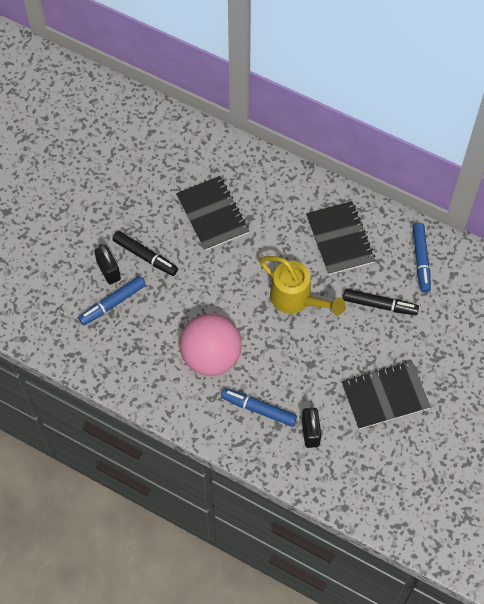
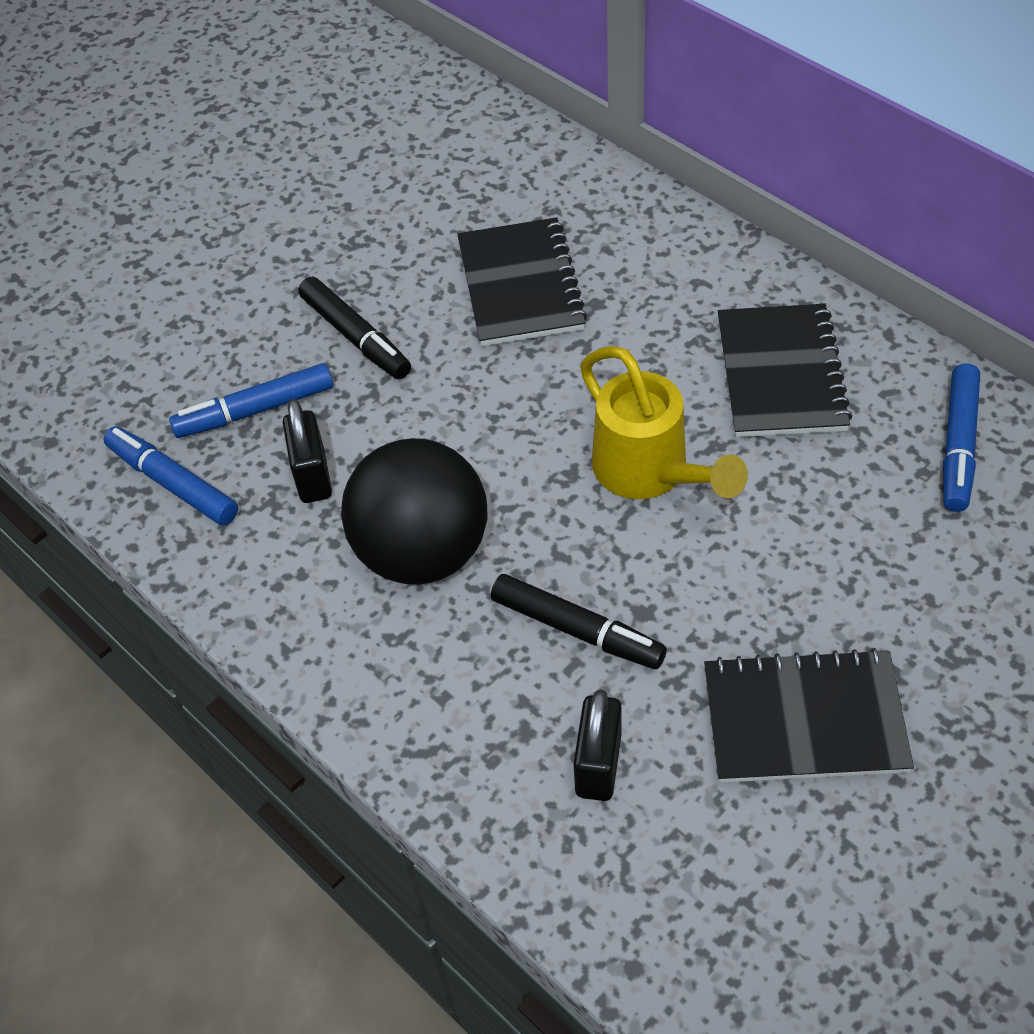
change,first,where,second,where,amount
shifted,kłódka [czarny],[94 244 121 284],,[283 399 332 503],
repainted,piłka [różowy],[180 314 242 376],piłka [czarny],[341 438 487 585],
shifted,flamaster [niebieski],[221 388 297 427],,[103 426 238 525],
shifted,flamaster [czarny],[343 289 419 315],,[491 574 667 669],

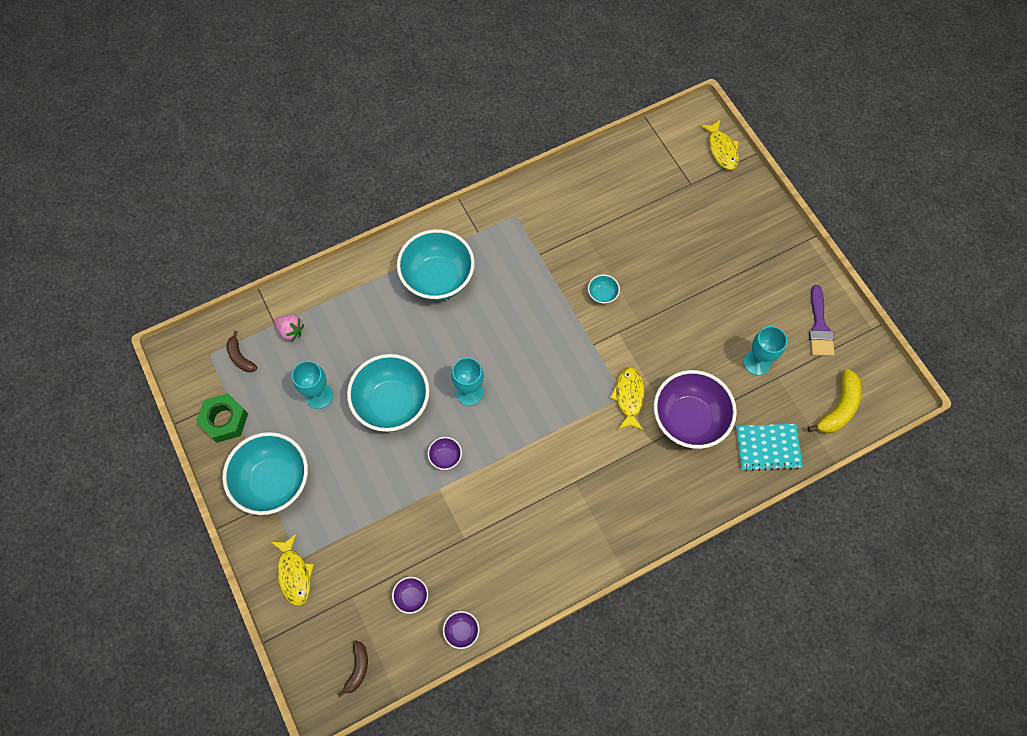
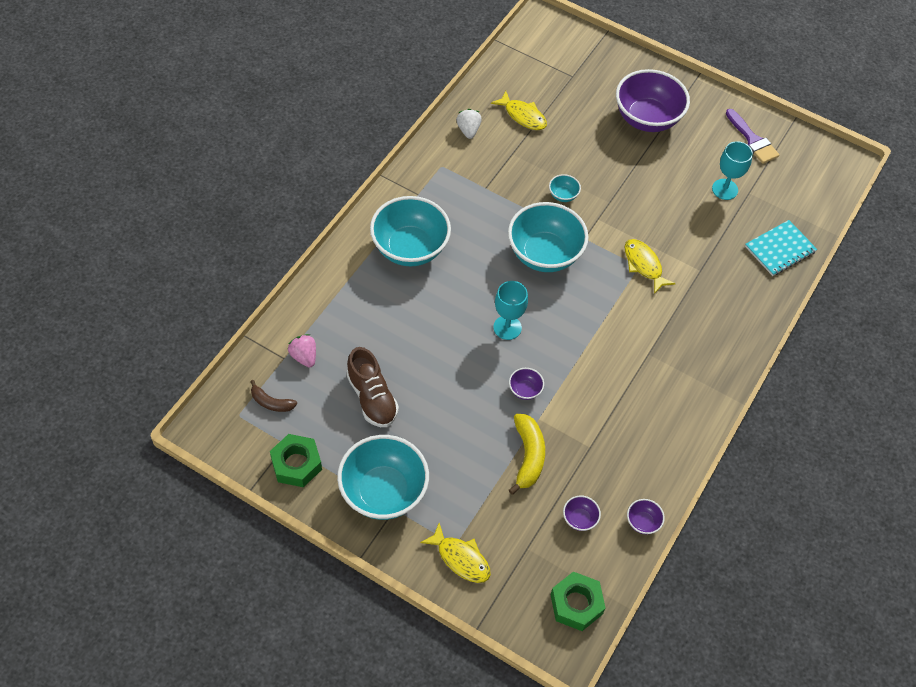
change,first,where,second,where,amount
rotated,truskawka [różowy],[274 315 304 342],,[288 334 316 368],120 degrees counterclockwise
swapped,kielich [turkusowy],[292 361 333 409],but [brązowy],[346 347 399 427],
swapped,banan [brązowy],[338 640 368 697],nakrętka [zielony],[550 572 606 631],
shifted,miska [turkusowy],[347 354 430 432],,[508 202 588 272],
shifted,miska [fioletowy],[654 370 737 449],,[616 69 690 132],
shifted,ryba [żółty],[700 119 739 170],,[491 91 547 130],
shifted,banan [żółty],[808 369 862 433],,[509 414 545 495],
new,,,truskawka [biały],[456 109 482 139],

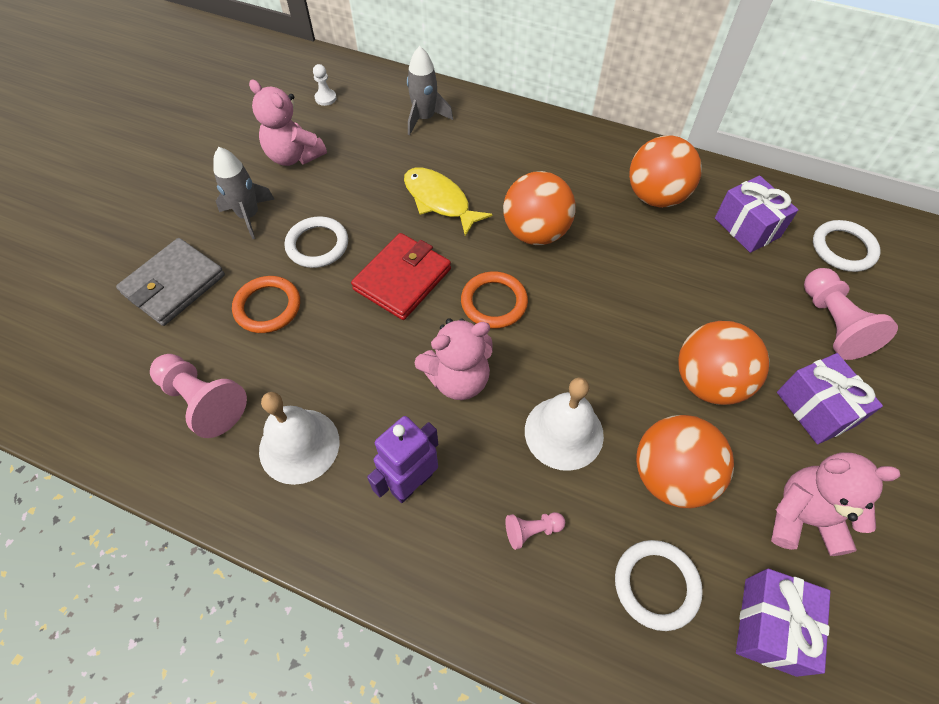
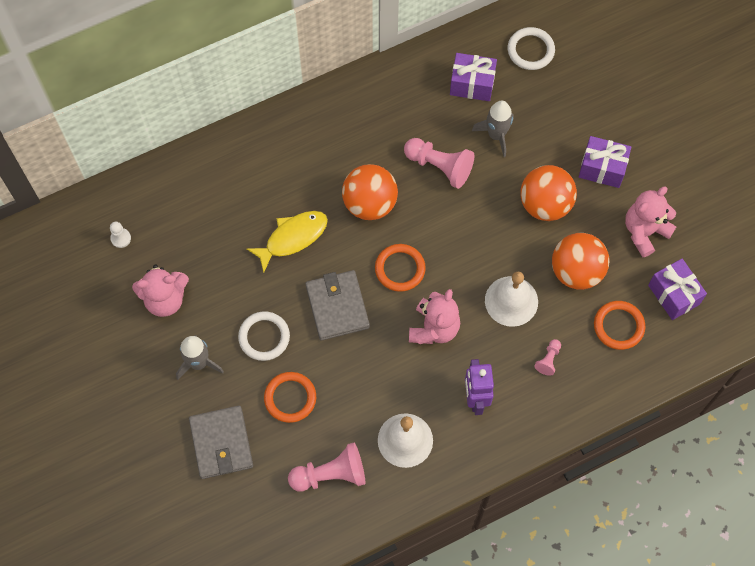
change,first,where,second,where,amount
repainted,portfel [czerwony],[351 233 451 320],portfel [szary],[305 270 370 340],
rotated,ryba [żółty],[404 168 493 236],,[247 211 328 273],150 degrees clockwise
shifted,rakieta [szary],[407 46 453 135],,[472 101 514 157],
repainted,pierścień [biały],[615 540 703 631],pierścień [pomarańczowy],[594 301 645 350],
gone,piłka [pomarańczowy],[629 135 702 207],,,
shifted,pionek [różowy],[804 268 898 360],,[404 138 475 189],

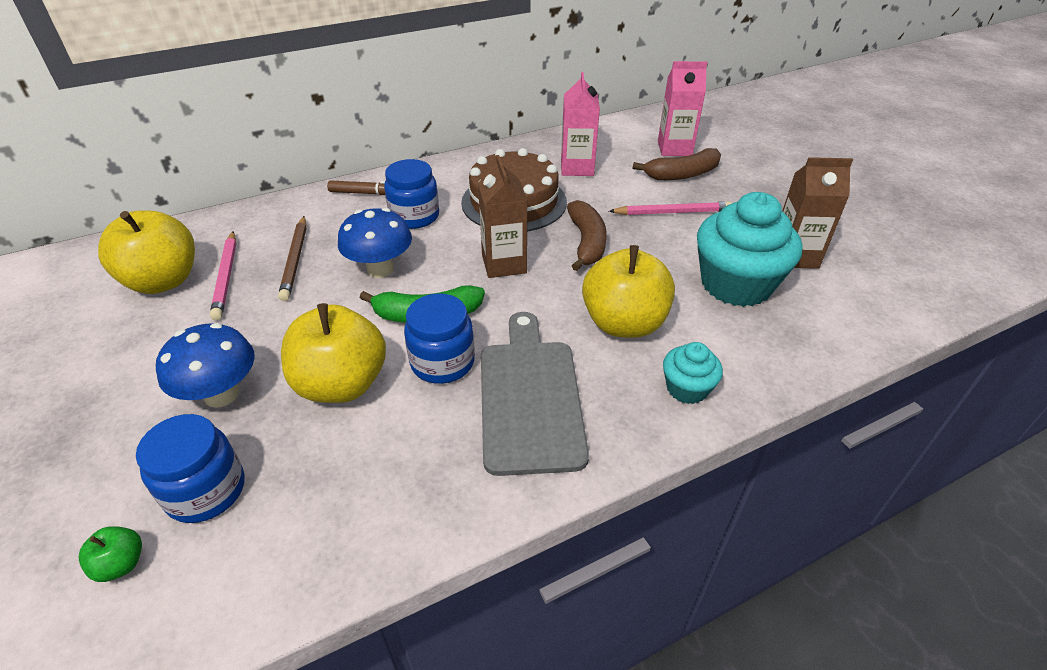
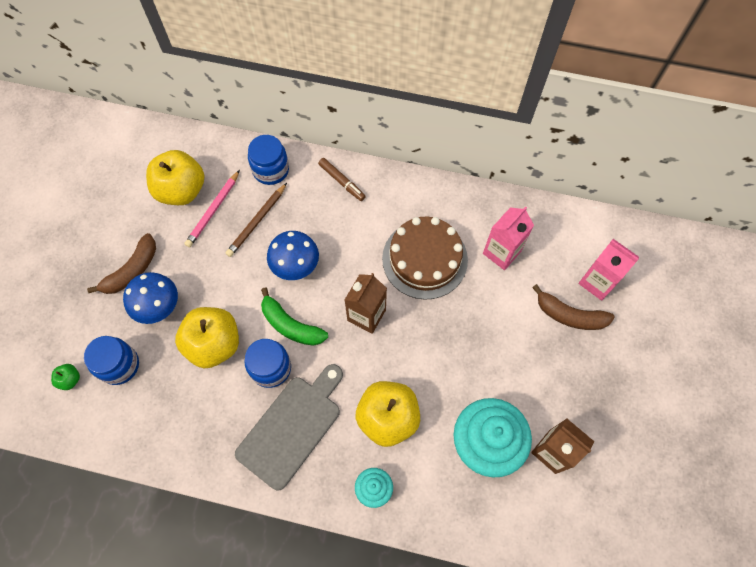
change,first,where,second,where,amount
shifted,słoik [niebieski],[384 159 439 229],,[248 135 289 185],
shifted,banan [brązowy],[567 200 607 271],,[87 233 156 294],
gone,ołówek [różowy],[609 202 732 215],,,

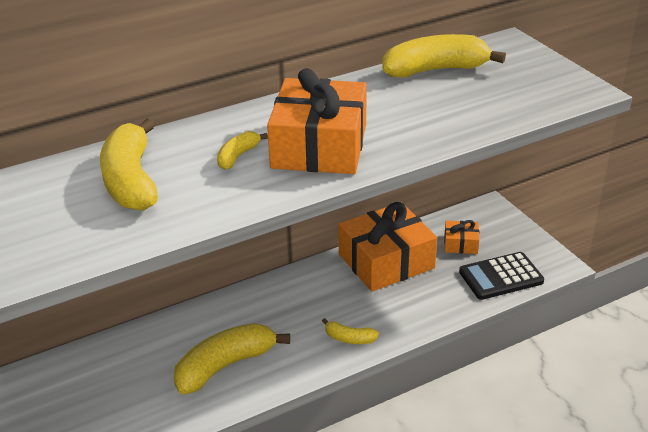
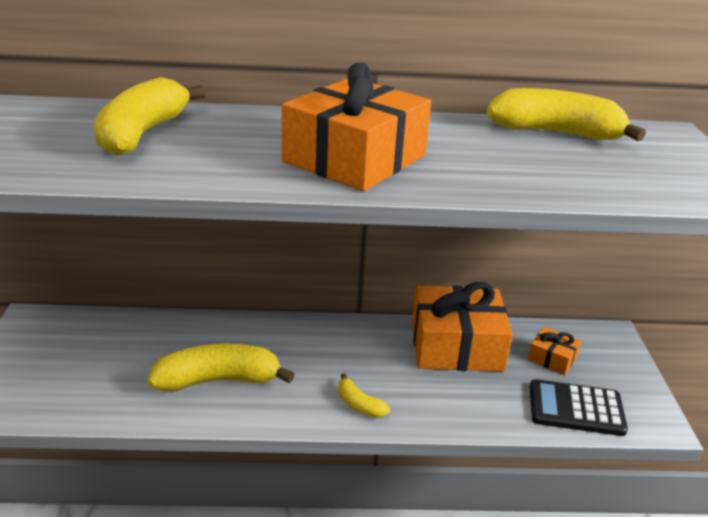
change,first,where,second,where,amount
gone,banan [żółty],[217 131 268 170],,,

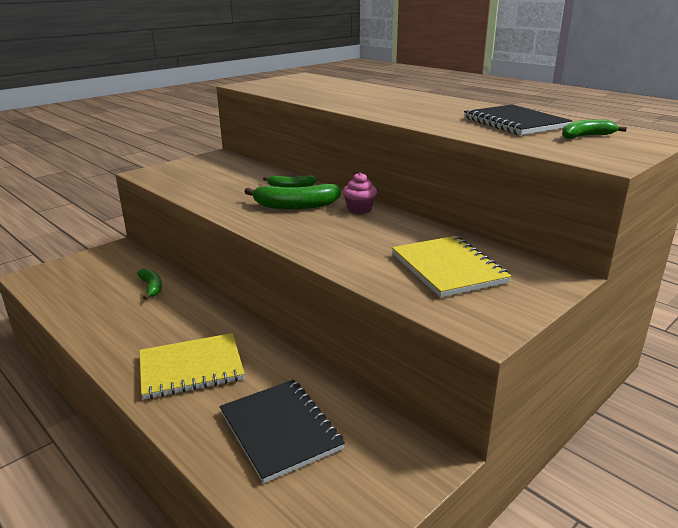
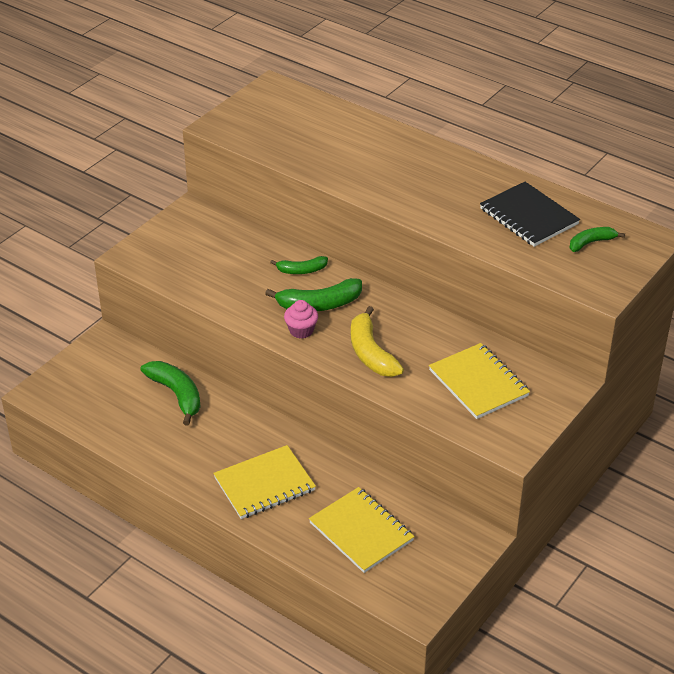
change,first,where,second,where,amount
scaled,banan [zielony],[137 269 162 300],,[141 361 201 426],x1.65
repainted,zeszyt [czarny],[220 380 345 484],zeszyt [żółty],[309 487 415 573],
shifted,muffinka [różowy],[343 172 377 214],,[284 300 318 339],
new,,,banan [żółty],[351 306 404 377],

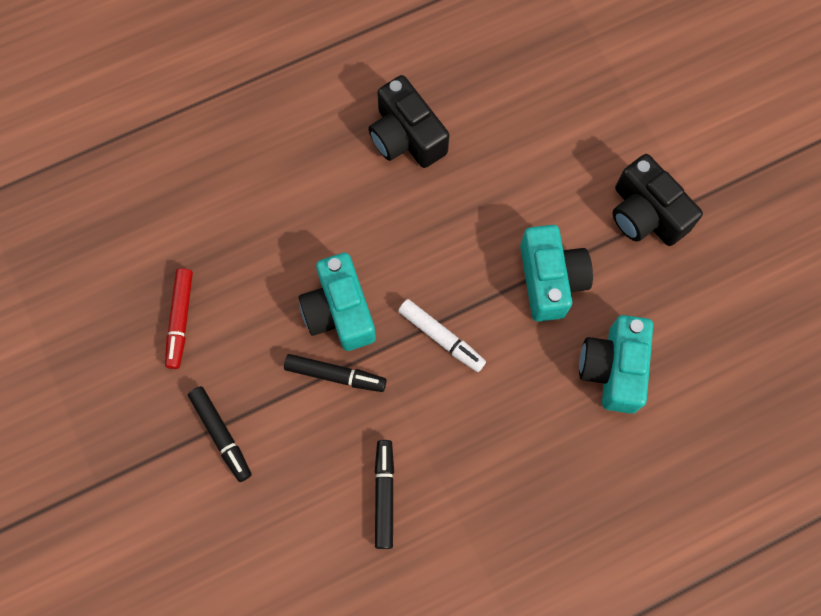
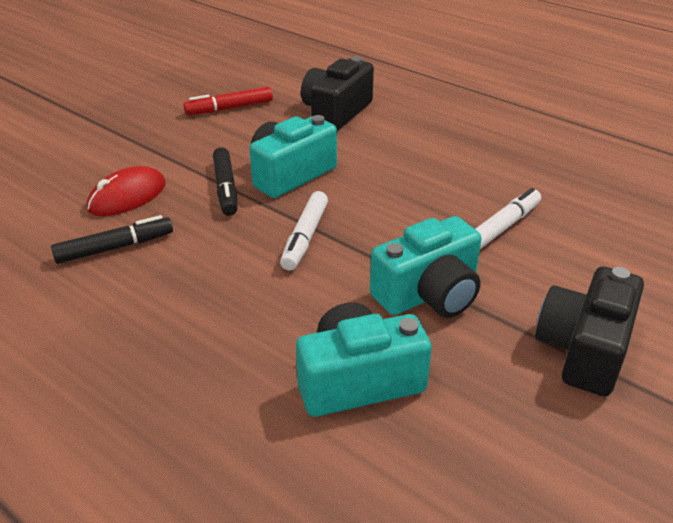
change,first,where,second,where,amount
gone,flamaster [czarny],[188 386 252 482],,,
shifted,aparat fotograficzny [czarny],[368 75 449 168],,[301 56 374 131],
new,,,myszka [czerwony],[87 166 166 216],
new,,,flamaster [biały],[475 188 541 249],

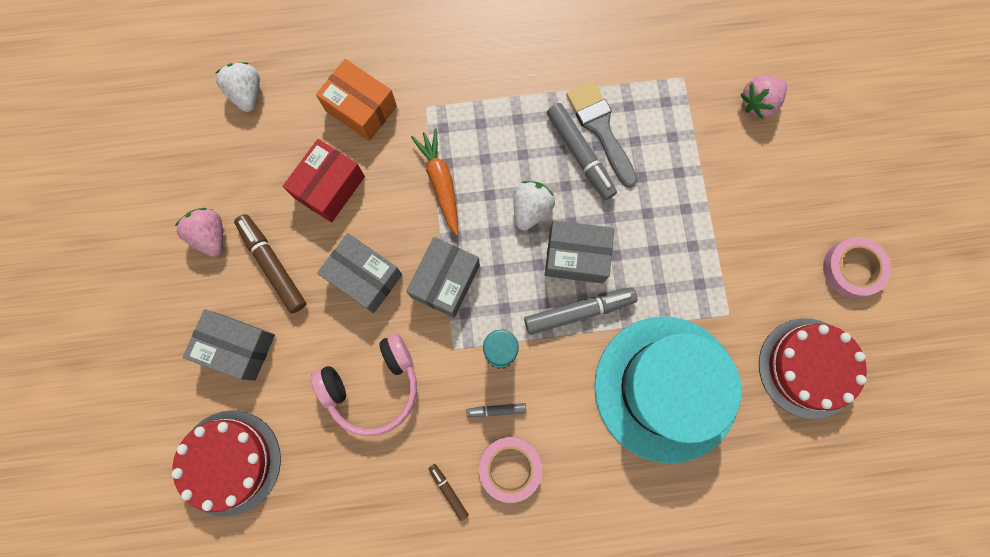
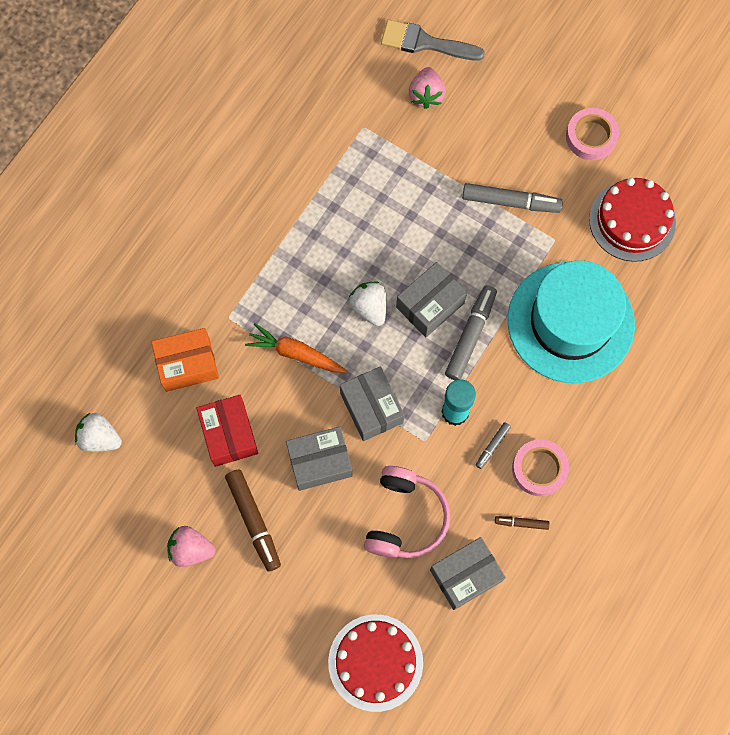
change,first,where,second,where,amount
shifted,pudełko [szary],[183 309 275 381],,[430 537 506 610],
rotated,flamaster [brązowy],[234 214 306 313],,[225 469 281 572],120 degrees counterclockwise
shifted,flamaster [szary],[547 103 617 200],,[462 183 563 213],
shifted,pędzel [szary],[566 81 637 188],,[381 20 485 61],

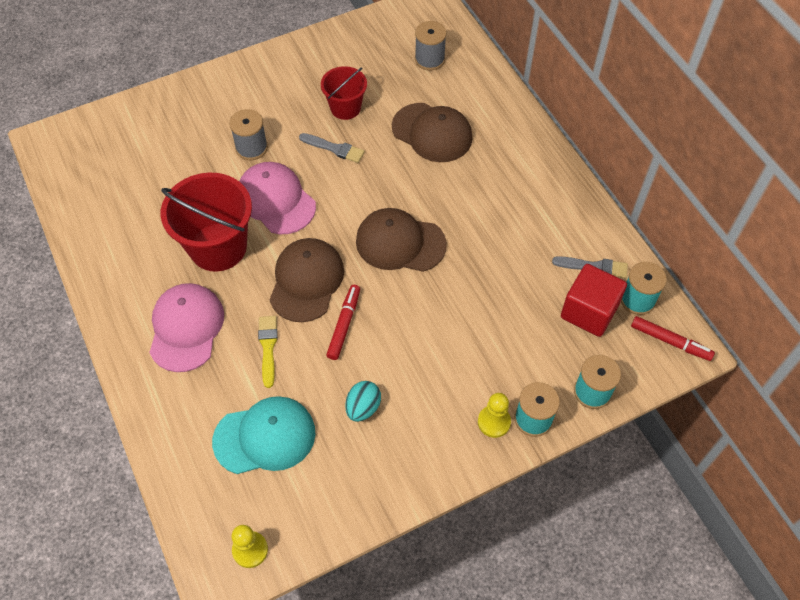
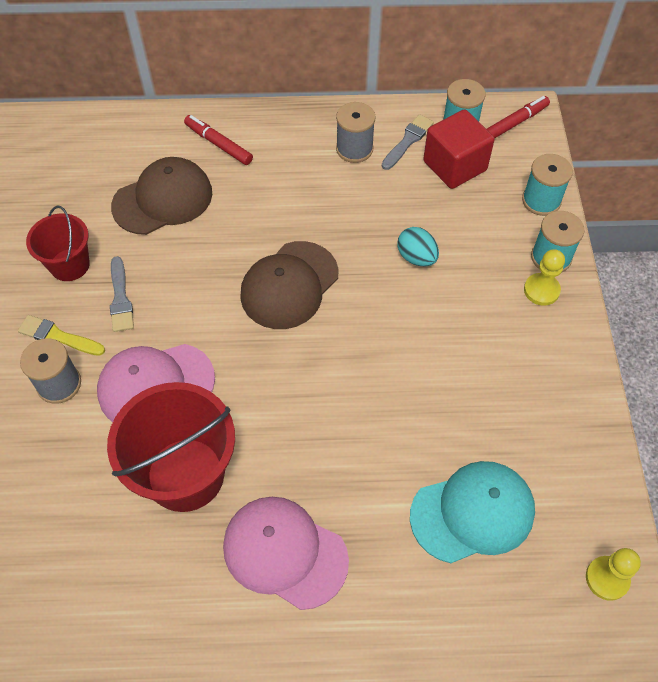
change,first,where,second,where,amount
rotated,czapka [turkusowy],[212 396 315 474],,[410 461 535 563],60 degrees clockwise
shifted,pędzel [żółty],[258 316 278 388],,[18 315 105 356],
gone,czapka [brązowy],[269 238 344 322],,,
rotated,pędzel [szary],[299 133 365 163],,[110 256 134 332],120 degrees clockwise
shifted,flamaster [czerwony],[326 285 360 360],,[184 115 253 165],
shifted,jajko [turkusowy],[345 381 381 422],,[397 227 439 267],
shifted,szpulka [szary],[415 21 447 71],,[336 102 376 163],

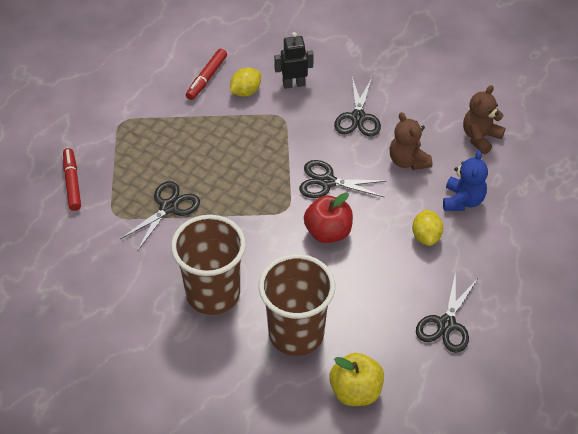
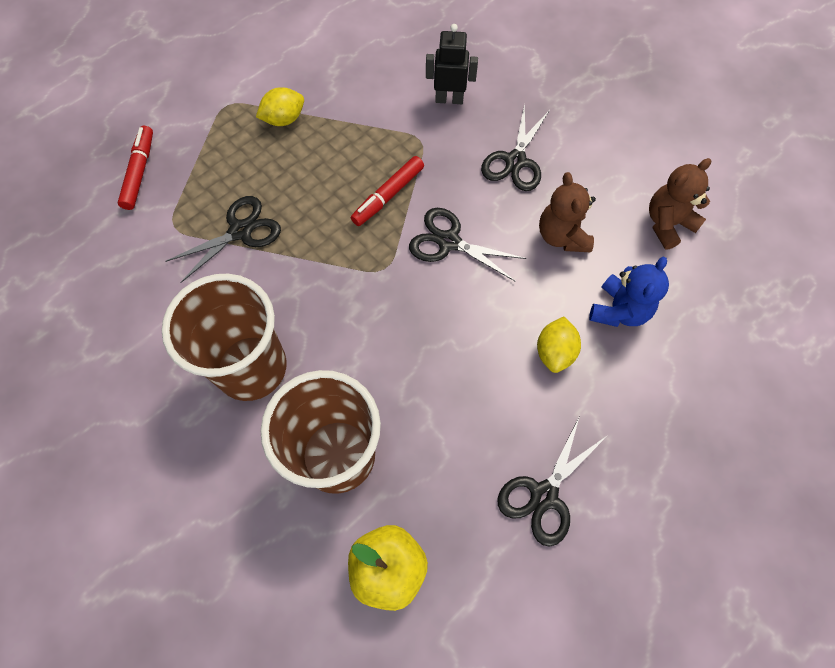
change,first,where,second,where,amount
shifted,flamaster [czerwony],[186 49 227 100],,[351 156 424 226],
shifted,cytryna [żółty],[230 68 261 97],,[256 87 304 126],
gone,jabłko [czerwony],[304 192 353 243],,,

